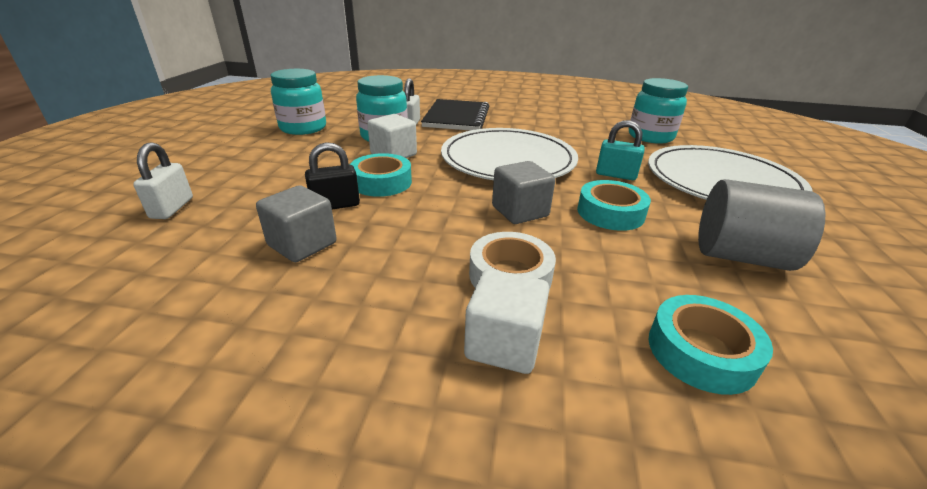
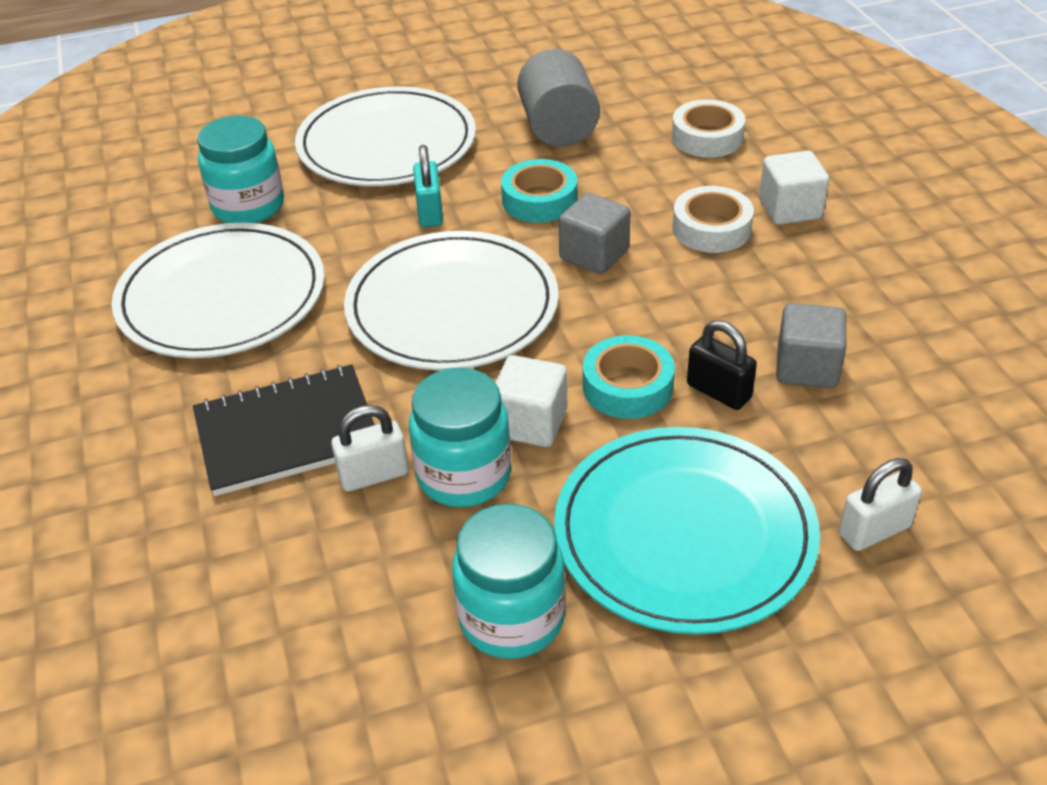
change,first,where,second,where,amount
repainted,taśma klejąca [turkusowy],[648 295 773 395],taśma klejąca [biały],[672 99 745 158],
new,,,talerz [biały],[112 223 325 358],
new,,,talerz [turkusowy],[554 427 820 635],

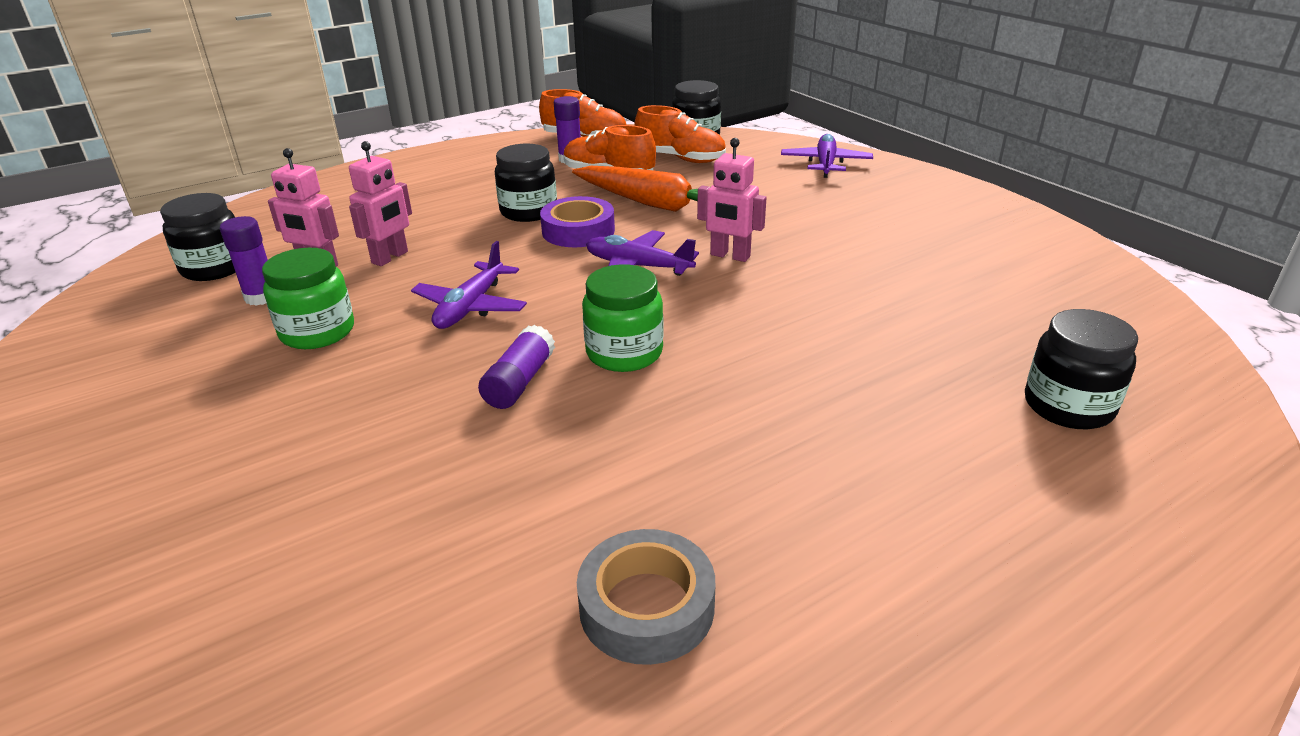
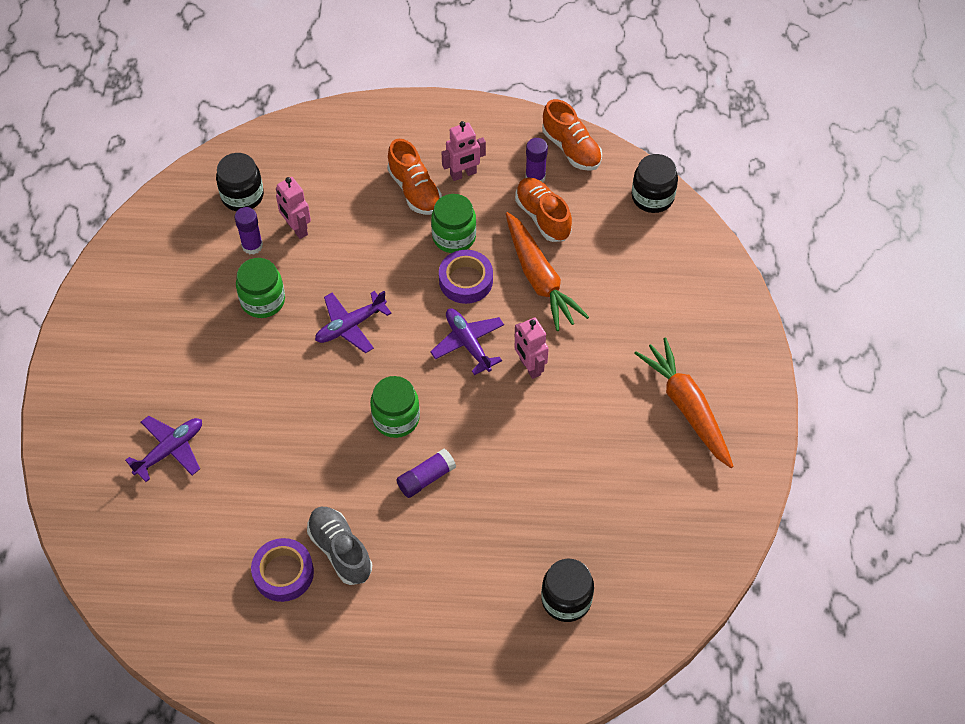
change,first,where,second,where,amount
shifted,robot [różowy],[349 141 412 266],,[442 121 486 181],
shifted,klej w sztyfcie [fioletowy],[478 325 555 409],,[396 449 456 498],
repainted,słoik [czarny],[495 144 557 222],słoik [zielony],[431 194 476 253],
repainted,taśma klejąca [szary],[577 529 715 665],taśma klejąca [fioletowy],[251 538 314 602],
shifted,but [pomarańczowy],[635 105 726 163],,[387 139 442 215],
shifted,samolot [fioletowy],[781 134 873 178],,[125 416 202 482],
new,,,but [szary],[307 507 372 585],
new,,,marchewka [pomarańczowy],[634 337 734 468],

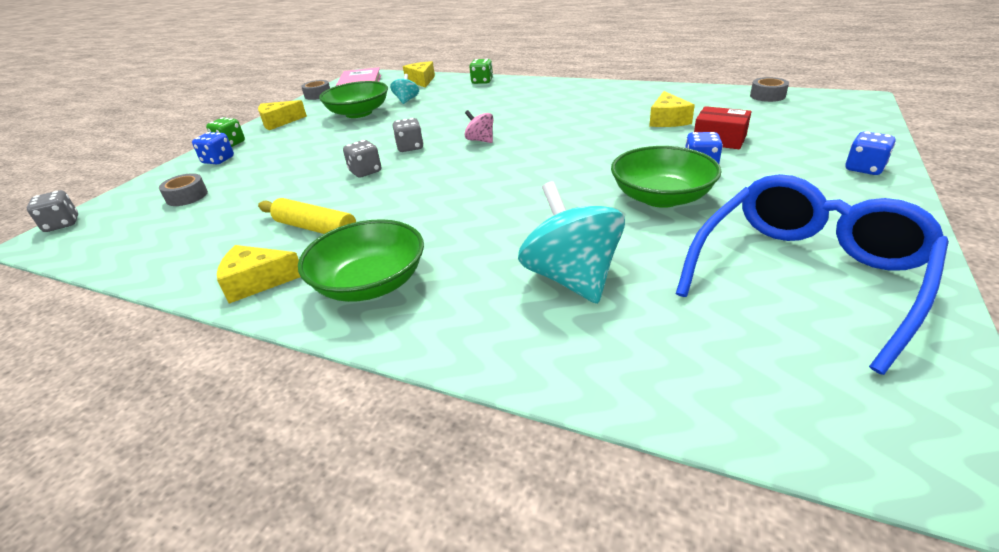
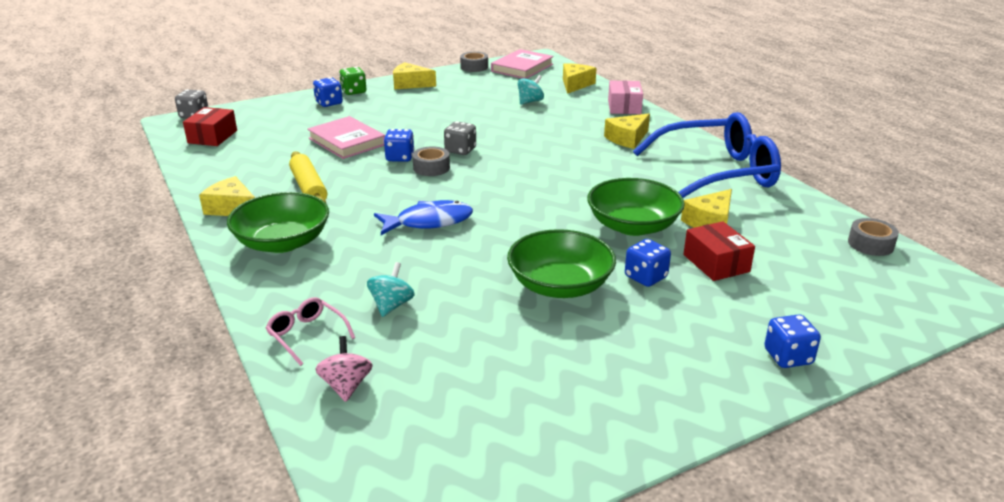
change,first,where,second,where,amount
shifted,taśma klejąca [szary],[159 173 208 206],,[412 146 450 176],
shifted,miska [zielony],[319 81 388 118],,[587 178 685 236],
repainted,kostka do gry [szary],[343 140 381 178],kostka do gry [niebieski],[384 129 414 162],
shifted,bączek [różowy],[464 110 493 143],,[315 336 373 402],
swapped,kostka do gry [zielony],[469 59 493 84],pudełko [różowy],[608 80 643 114],
scaled,bączek [turkusowy],[518 181 625 304],,[367 262 415 317],x0.51
shifted,okulary [niebieski],[676 174 949 375],,[633 112 781 198],
new,,,pudełko [czerwony],[183 107 237 146],
new,,,okulary [różowy],[266 297 355 366],
new,,,książka [różowy],[307 116 385 159],
new,,,ryba [niebieski],[374 200 473 235],
new,,,ser [żółty],[604 114 650 149],

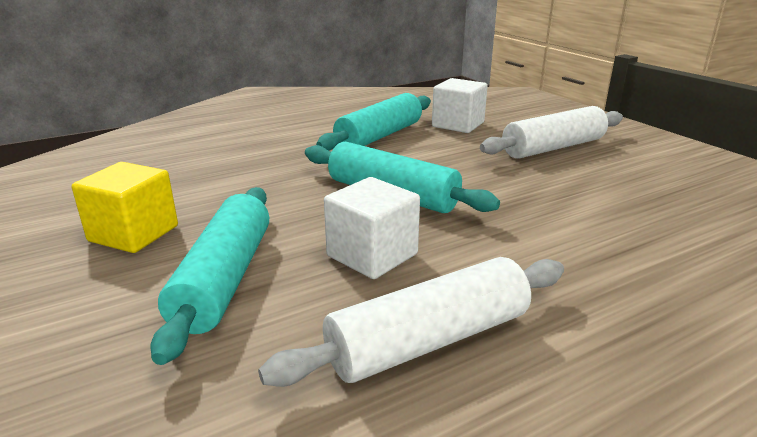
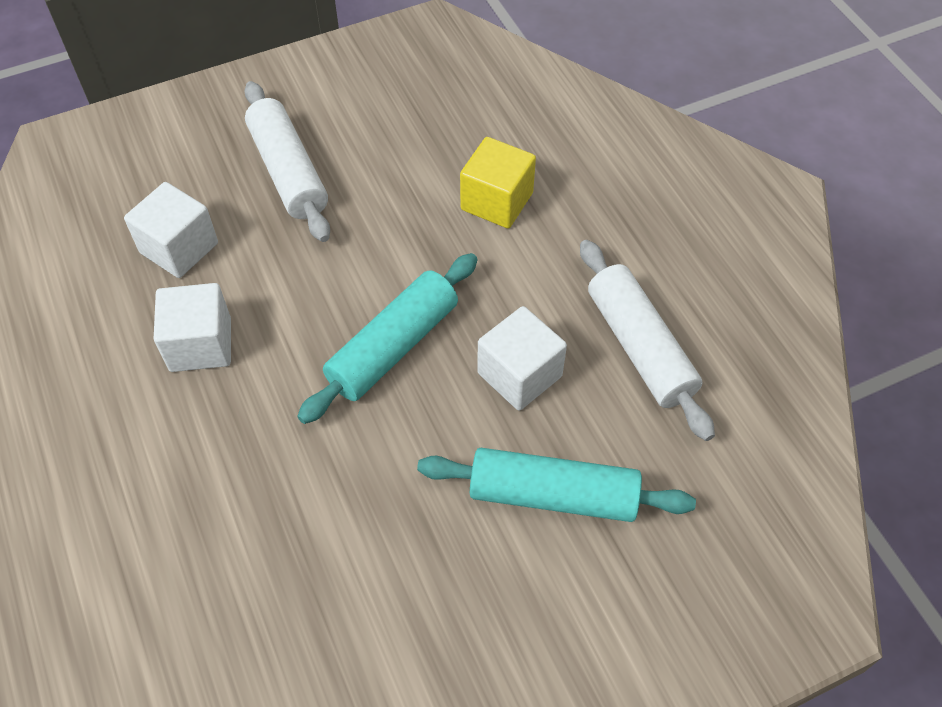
change,first,where,second,where,amount
shifted,sześcian [żółty],[72 162 178 253],,[460 137 536 228],
swapped,wałek do ciasta [turkusowy],[316 93 431 151],sześcian [biały],[154 283 231 372],

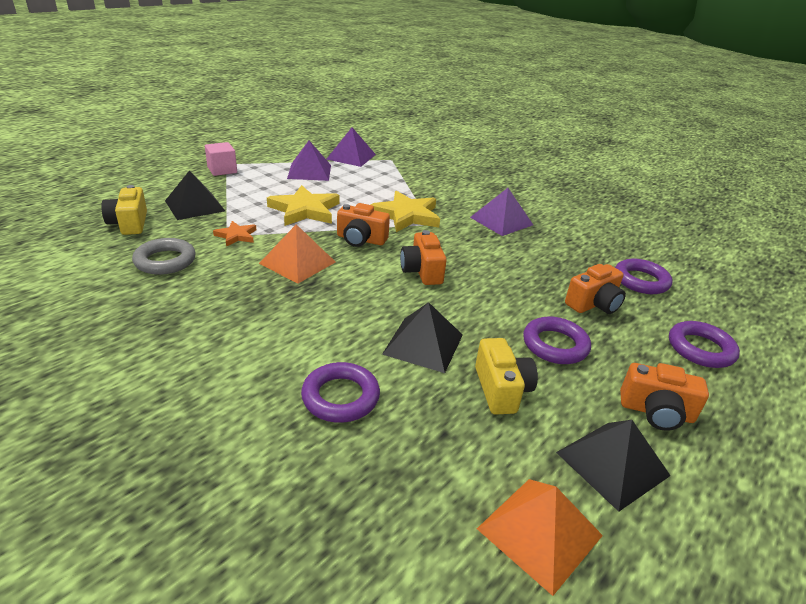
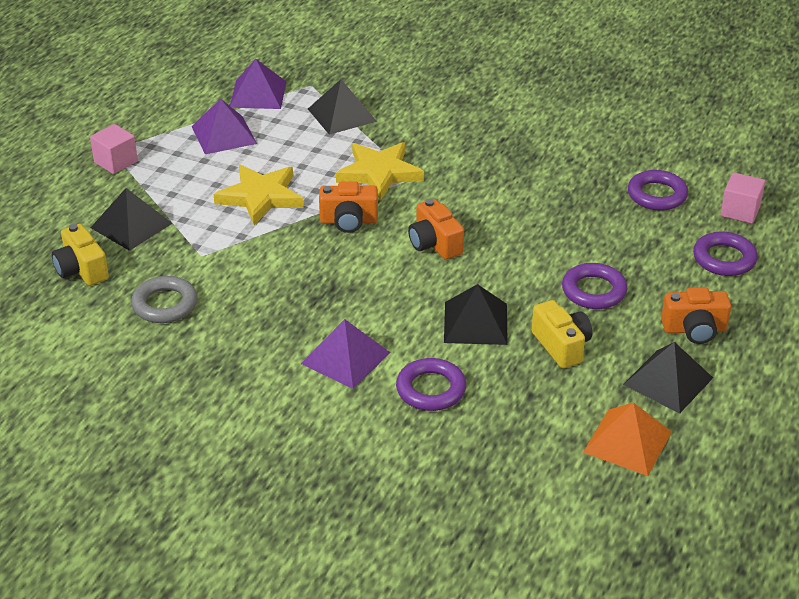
change,first,where,second,where,amount
gone,gwiazda [pomarańczowy],[213 221 256 247],,,
gone,piramida [pomarańczowy],[259 224 335 284],,,
shifted,piramida [fioletowy],[470 188 533 236],,[301 319 391 389],
gone,aparat fotograficzny [pomarańczowy],[565 264 626 314],,,
new,,,piramida [czarny],[308 79 377 135],
new,,,sześcian [różowy],[721 173 765 224],

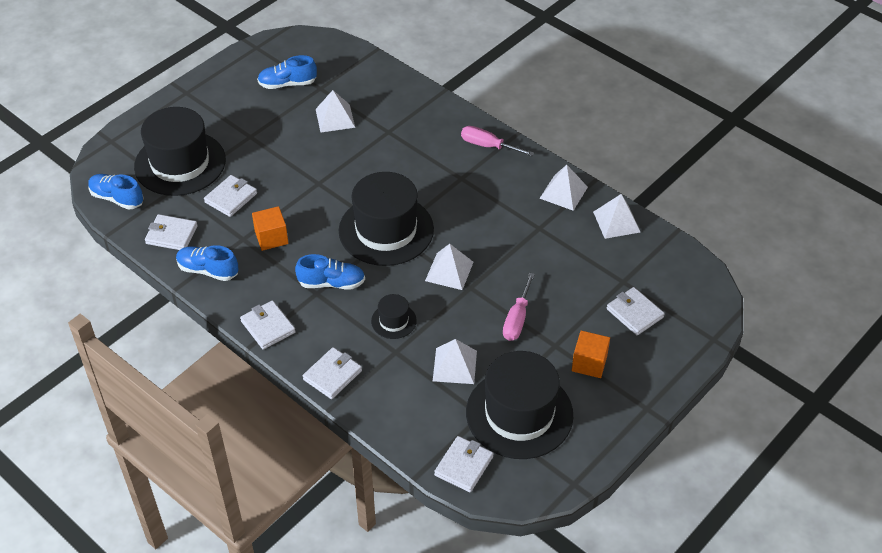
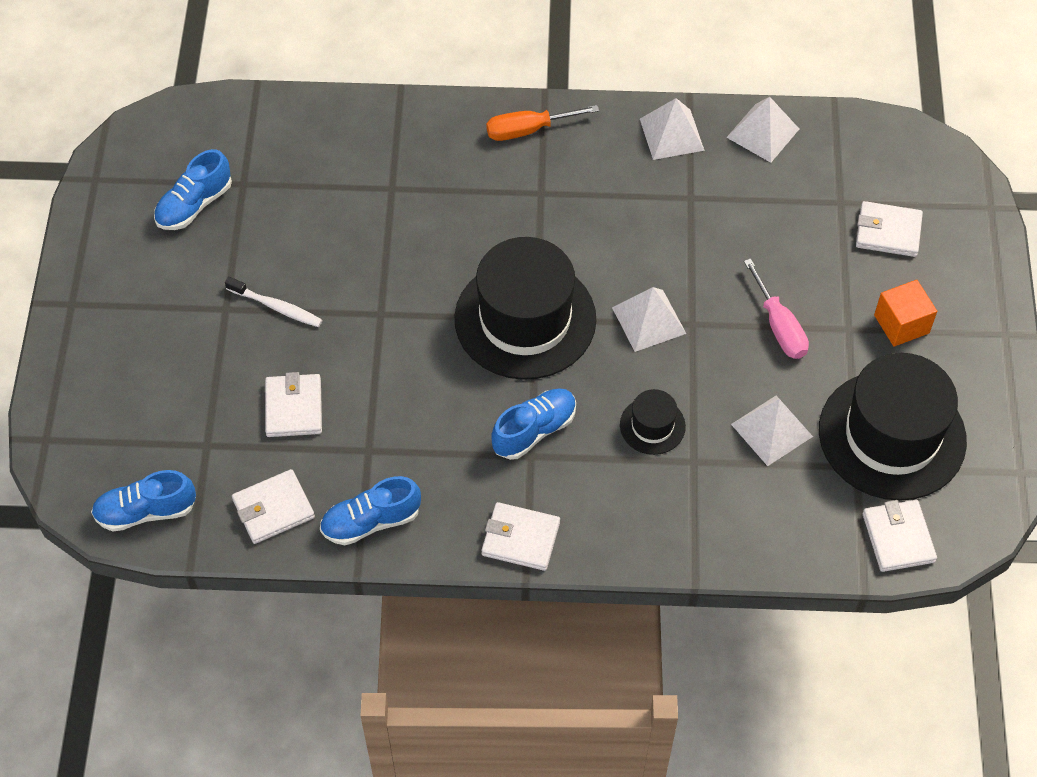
change,first,where,second,where,amount
gone,kapelusz [czarny],[134 107 226 196],,,
gone,sześcian [pomarańczowy],[252 206 289 251],,,
gone,portfel [biały],[303 347 362 399],,,
gone,piramida [biały],[316 90 355 132],,,
repainted,śrubokręt [różowy],[461 126 534 156],śrubokręt [pomarańczowy],[486 105 599 141],
new,,,szczoteczka do zębów [biały],[225 277 322 327],

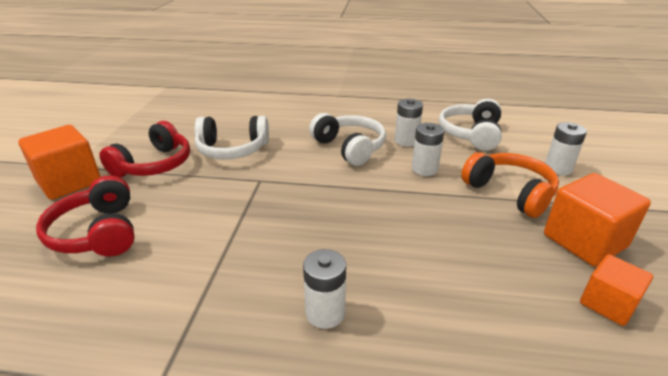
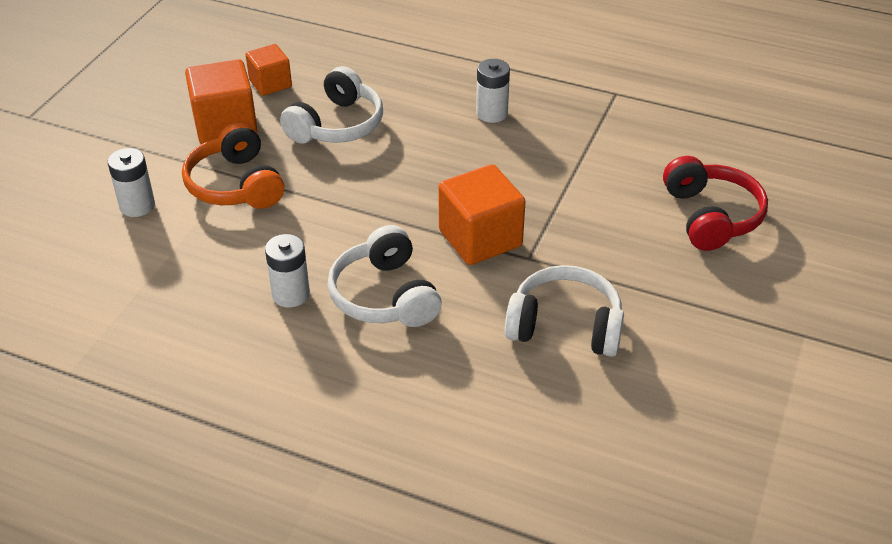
change,first,where,second,where,amount
shifted,sześcian [pomarańczowy],[18 125 101 200],,[439 164 526 265],
gone,słuchawki [czerwony],[99 121 190 178],,,
gone,bateria [biały],[412 123 444 176],,,
shifted,słuchawki [biały],[439 99 502 151],,[280 66 383 144],

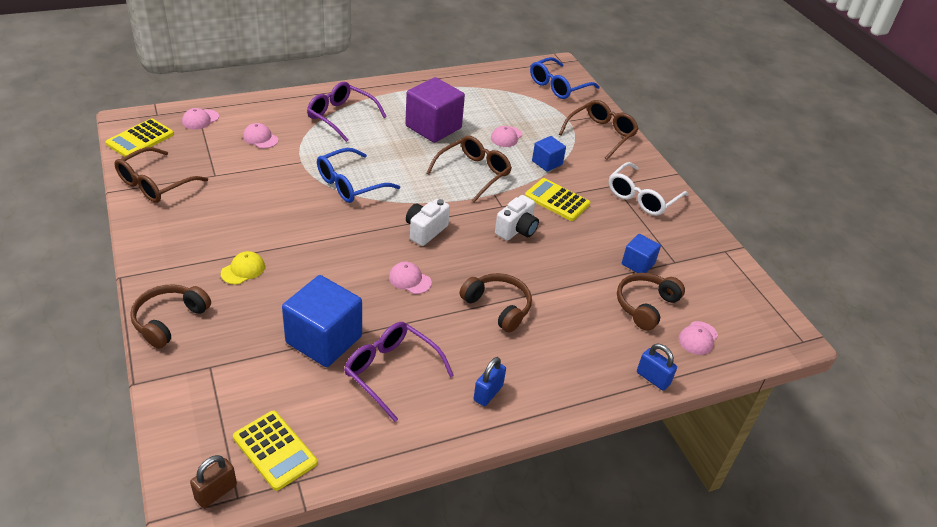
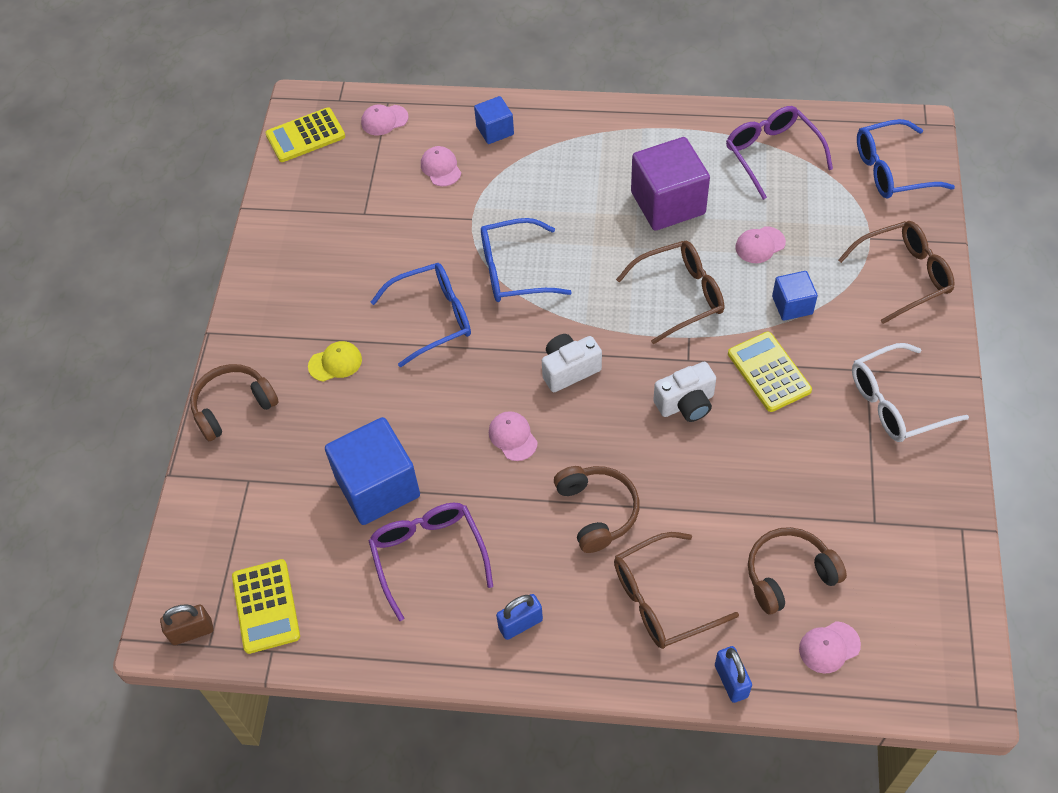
change,first,where,second,where,amount
shifted,okulary [brązowy],[115 147 208 203],,[614 532 739 649],
shifted,okulary [fioletowy],[307 82 387 142],,[726 106 833 200],
shifted,sześcian [niebieski],[622 234 661 273],,[474 96 514 144],
new,,,okulary [niebieski],[371 263 471 367],

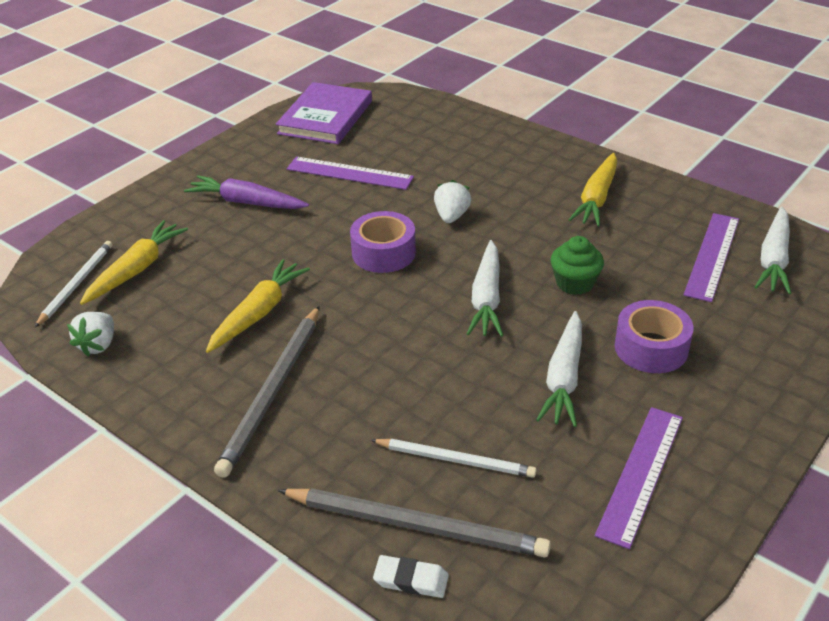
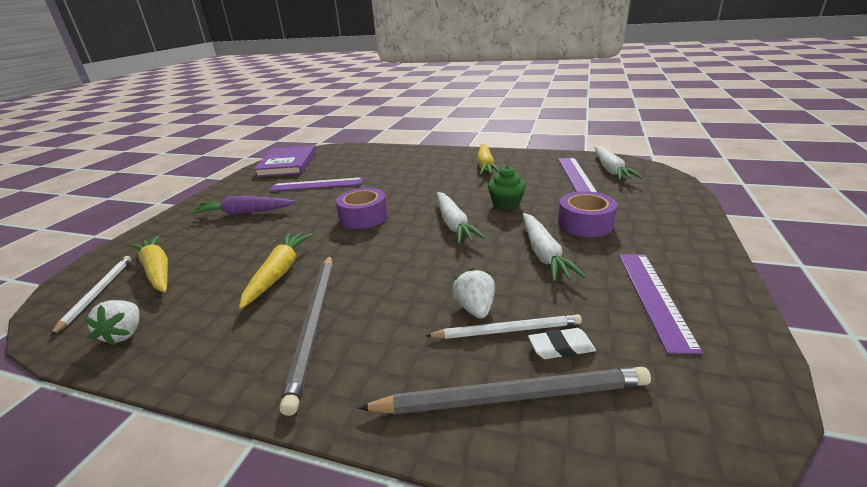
change,first,where,second,where,amount
rotated,marchewka [żółty],[80 220 188 305],,[129 236 168 292],45 degrees counterclockwise
shifted,gumka do mazania [biały],[373 555 449 598],,[528 328 596 359],
shifted,truskawka [biały],[434 180 471 223],,[452 268 495 319],

